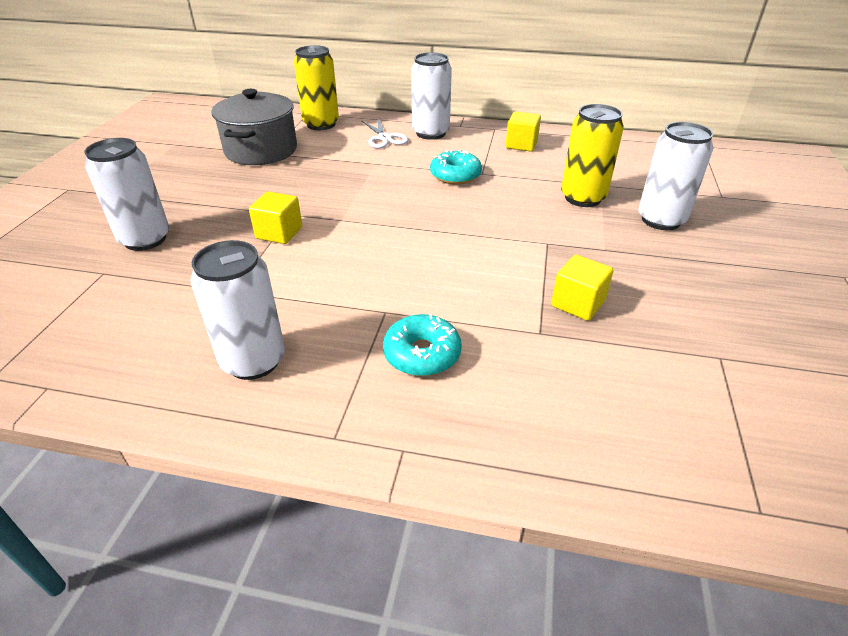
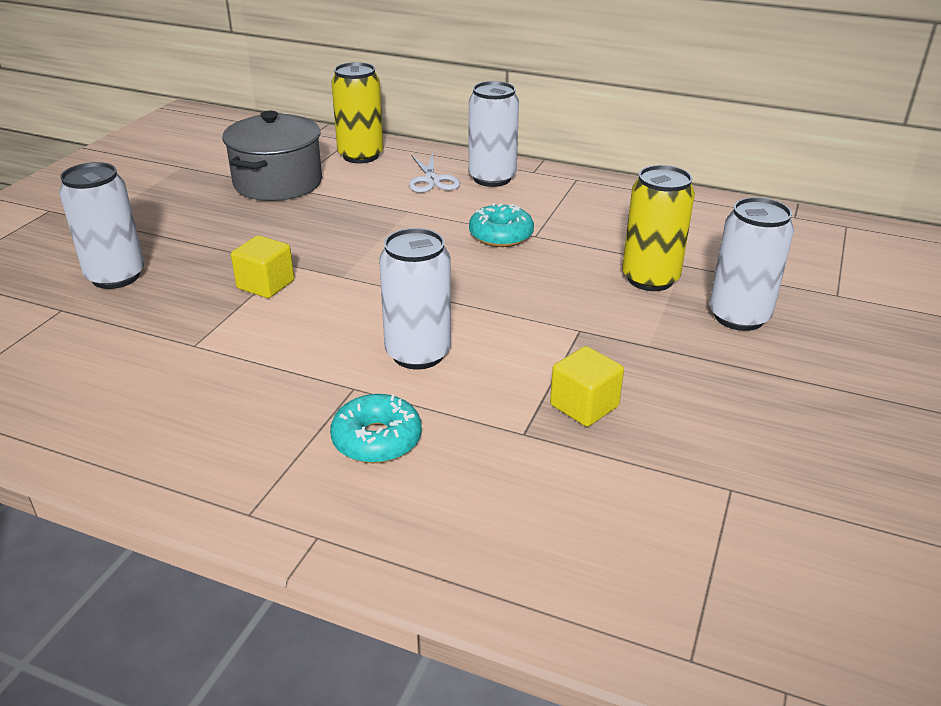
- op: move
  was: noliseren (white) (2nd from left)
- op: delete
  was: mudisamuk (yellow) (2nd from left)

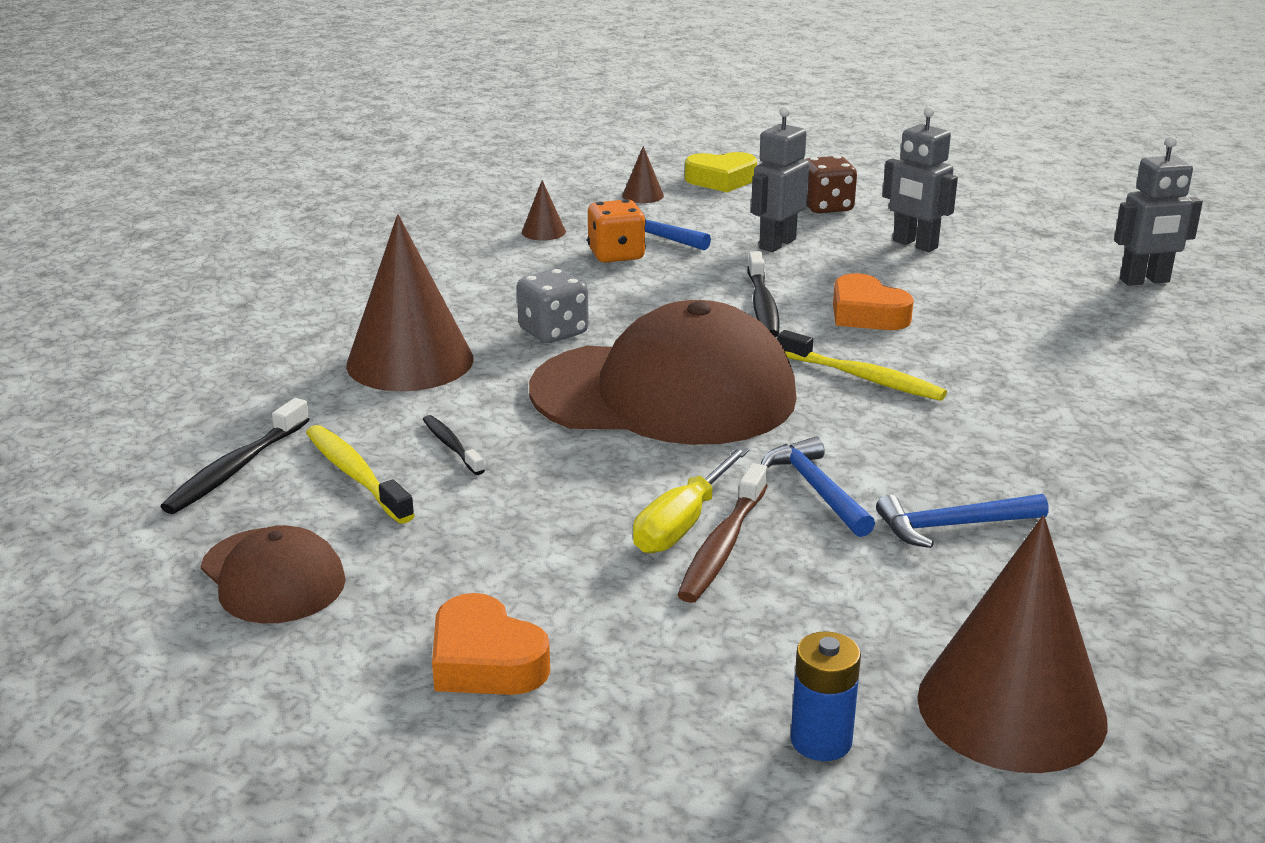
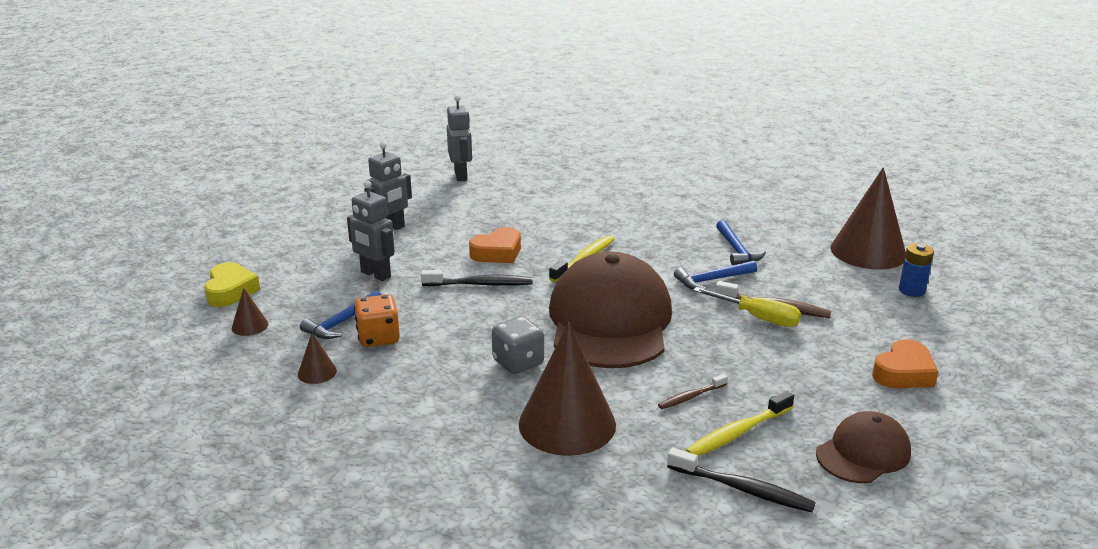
- op: recolor
  was: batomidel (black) (2nd from left)
  now: batomidel (brown) (1st from left)
- op: delete
  was: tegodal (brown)

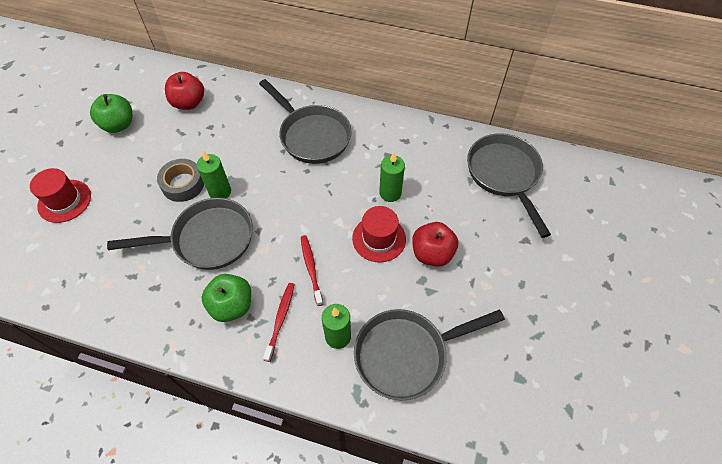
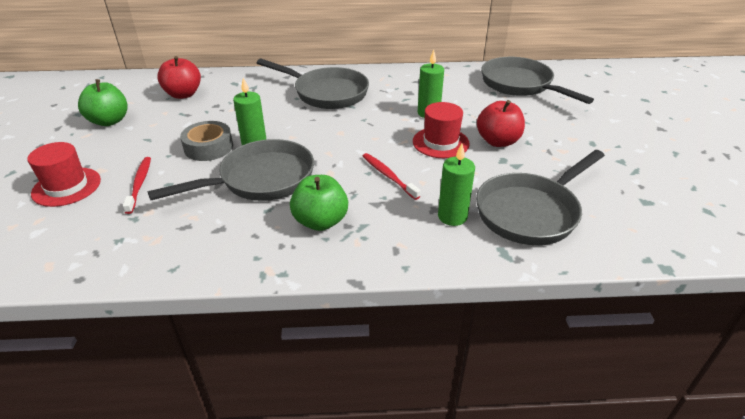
- op: move
  was: batomidel (red) (1st from left)

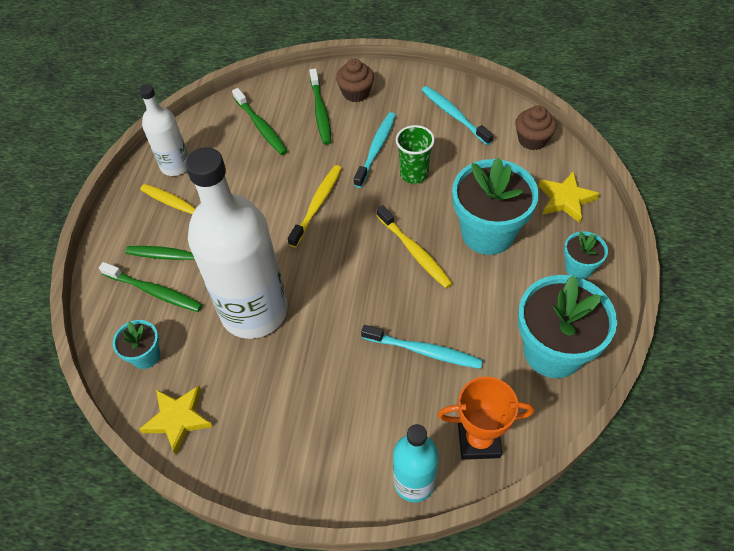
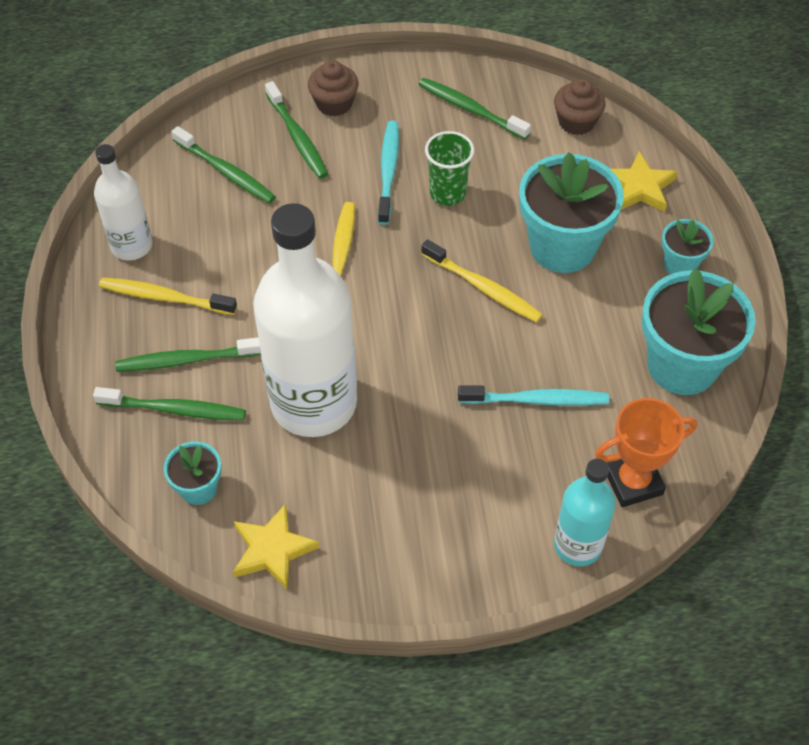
- op: recolor
  was: batomidel (turquoise) (3rd from left)
  now: batomidel (green) (5th from left)

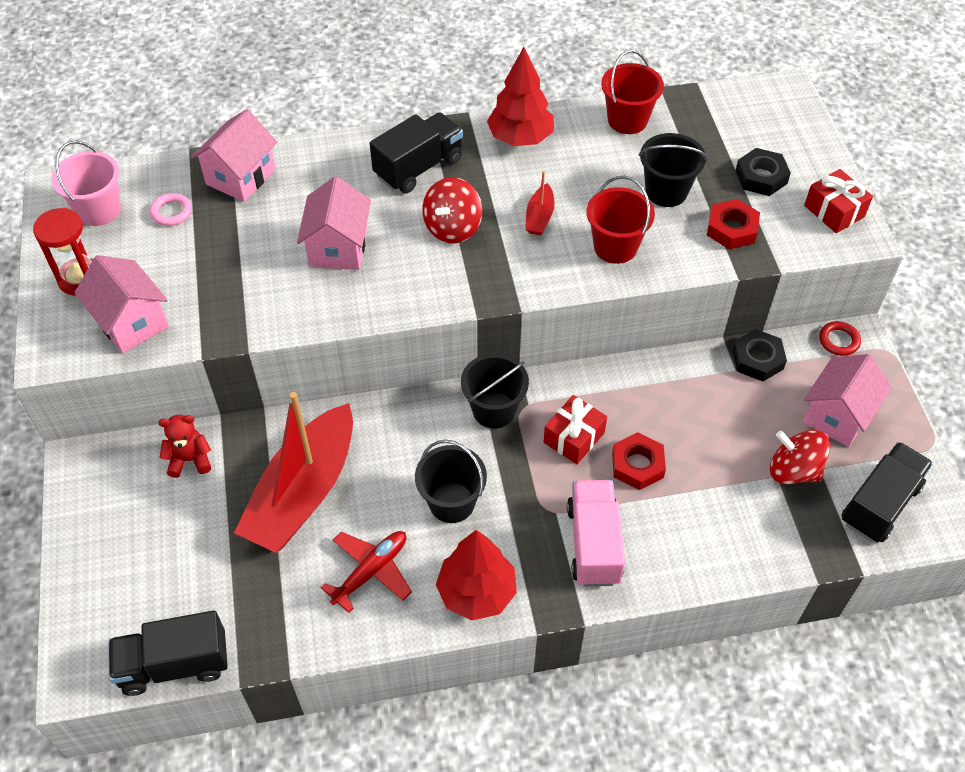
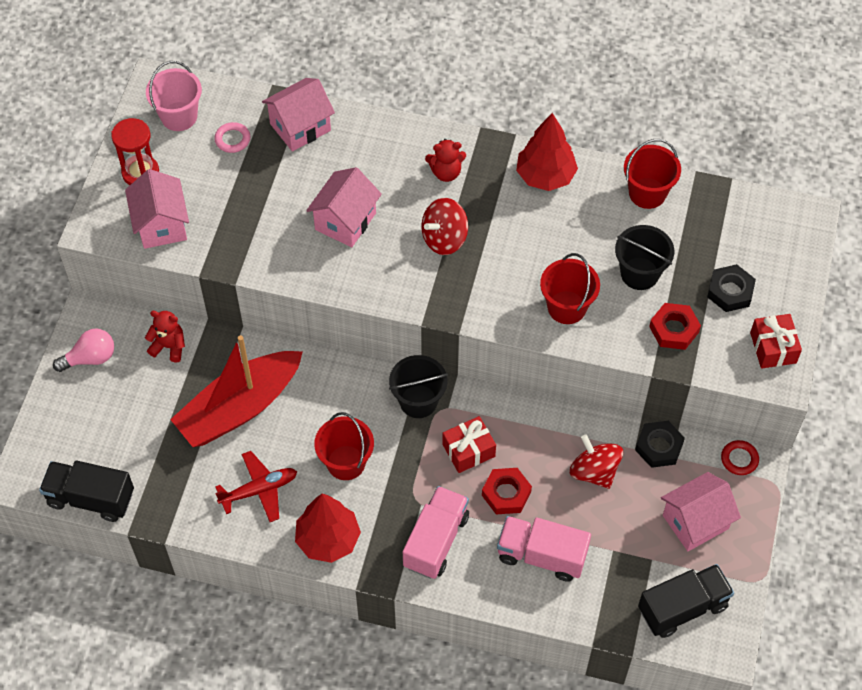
- op: insert
  now: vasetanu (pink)
- op: recolor
  was: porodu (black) (1st from left)
  now: porodu (red) (1st from left)
- op: replace
  was: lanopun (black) (2nd from left)
  now: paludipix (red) (2nd from left)
- op: insert
  now: lanopun (pink) (2nd from left)
- op: move
  was: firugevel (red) (2nd from left)
- op: delete
  was: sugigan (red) (2nd from left)

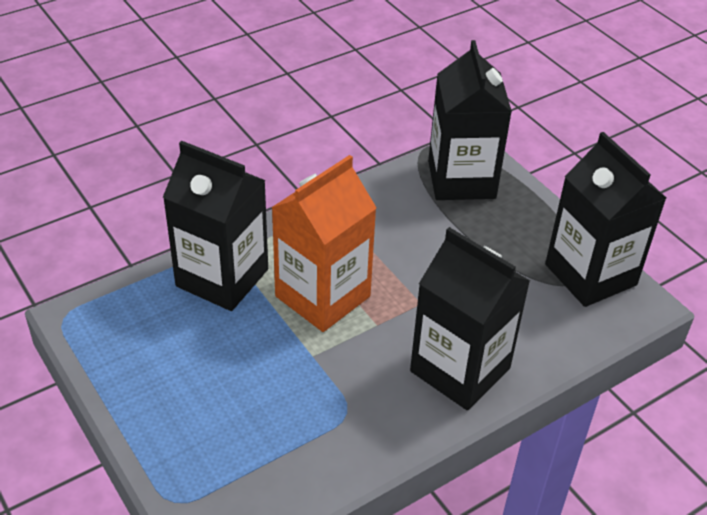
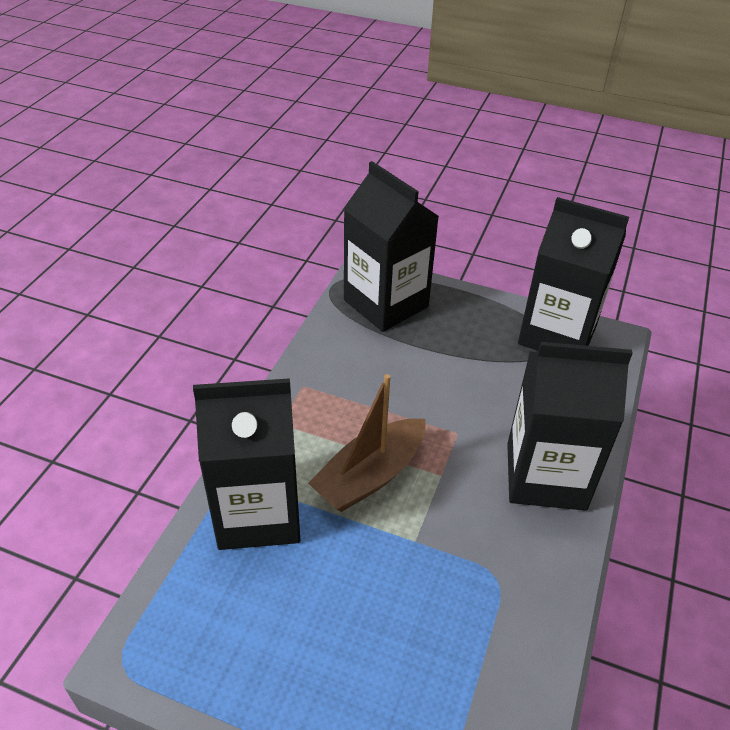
- op: replace
  was: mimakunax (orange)
  now: sugigan (brown)

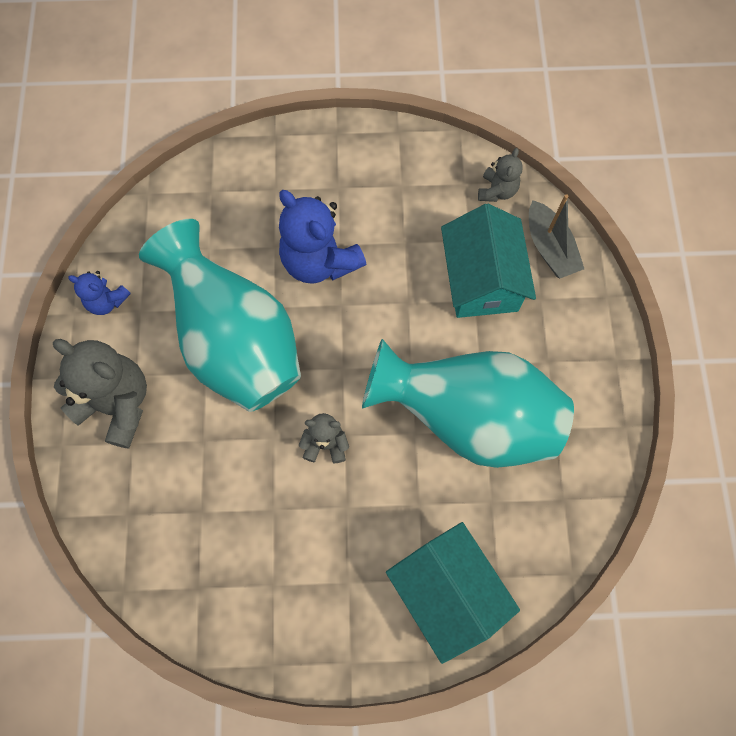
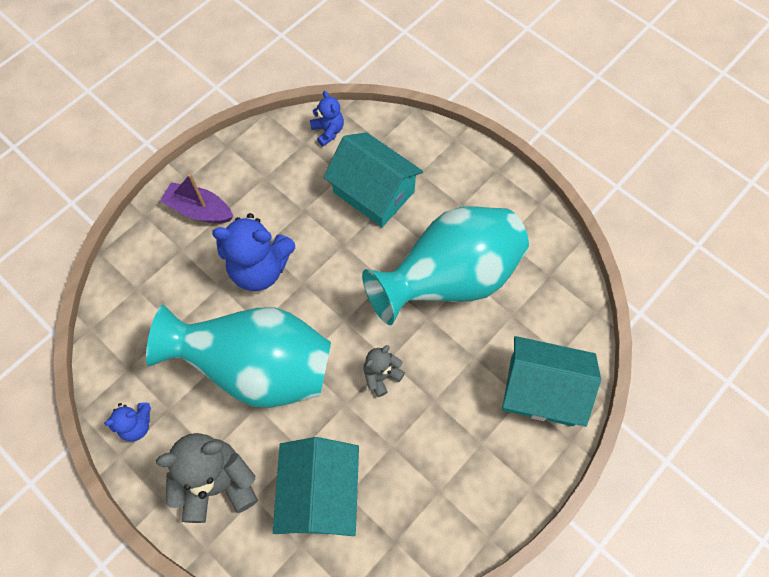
- op: insert
  now: sugigan (purple)
- op: insert
  now: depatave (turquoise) (1st from left)
- op: recolor
  was: paludipix (grey) (3rd from left)
  now: paludipix (blue) (3rd from left)
- op: delete
  was: sugigan (grey)

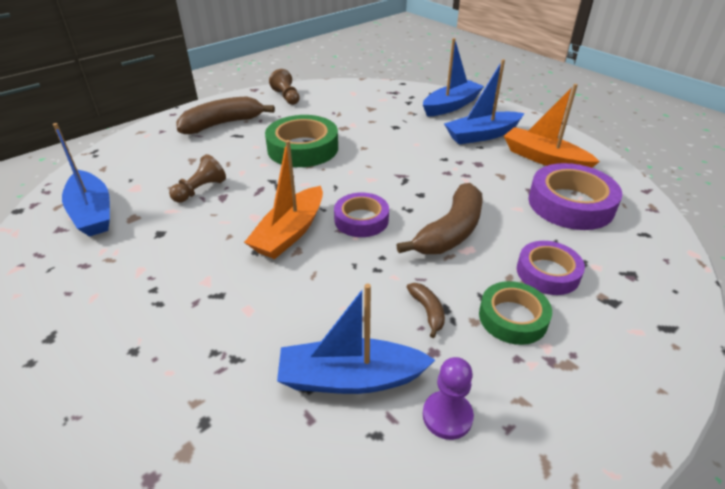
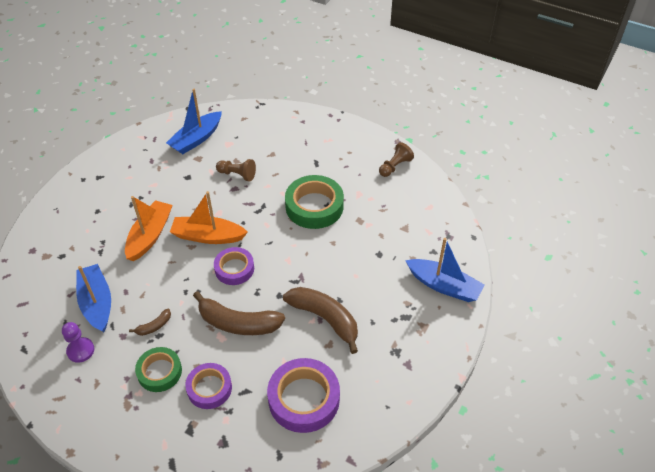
- op: move
  was: sugigan (orange) (2nd from left in the first image)
  now: sugigan (orange) (1st from left)
- op: move
  was: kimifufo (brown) (1st from left in the first image)
  now: kimifufo (brown) (3rd from left)
- op: delete
  was: sugigan (blue) (4th from left)

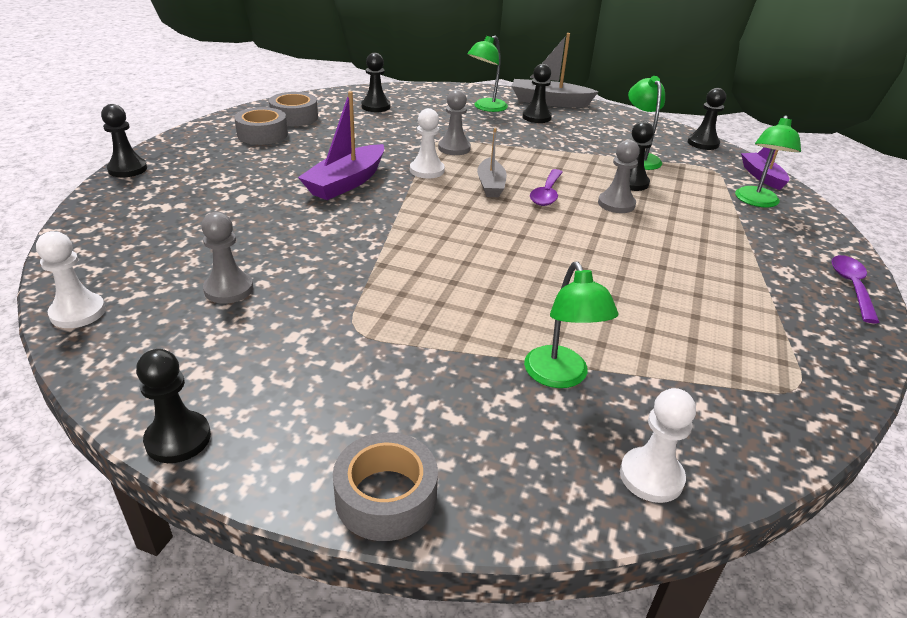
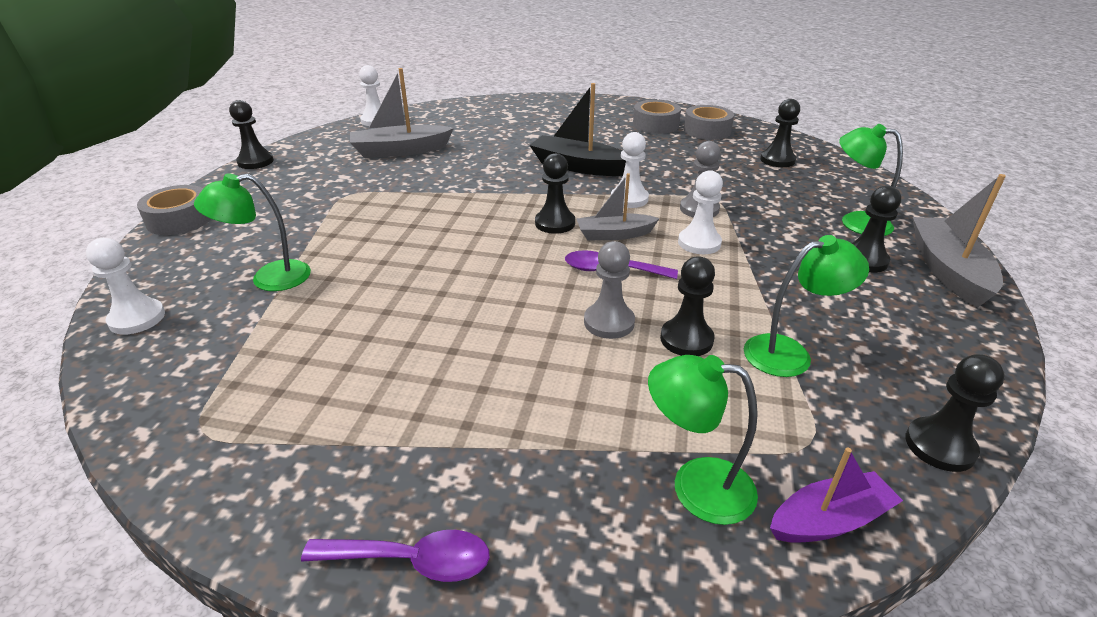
- op: replace
  was: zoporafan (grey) (1st from left)
  now: sugigan (grey) (1st from left)
- op: recolor
  was: sugigan (purple) (1st from left)
  now: sugigan (black)
- op: move
  was: zoporafan (black) (1st from left in the first image)
  now: zoporafan (black) (2nd from left)
- op: insert
  now: zoporafan (white) (4th from left)

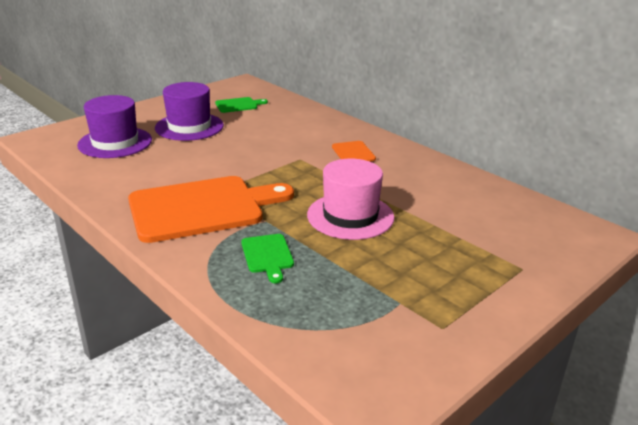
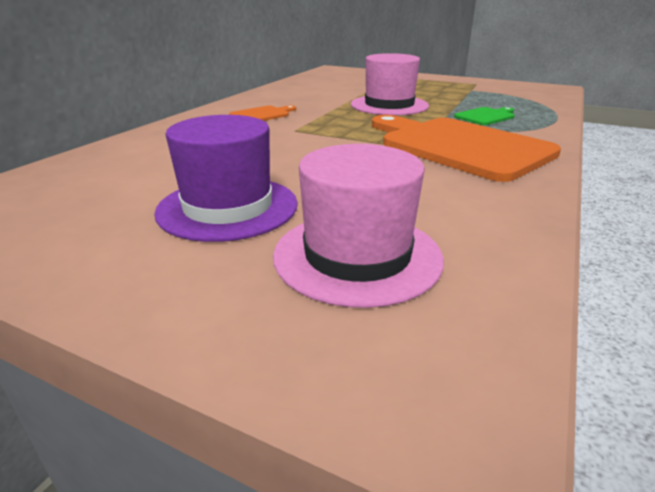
- op: recolor
  was: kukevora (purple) (1st from left)
  now: kukevora (pink) (1st from left)
- op: delete
  was: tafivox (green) (1st from left)

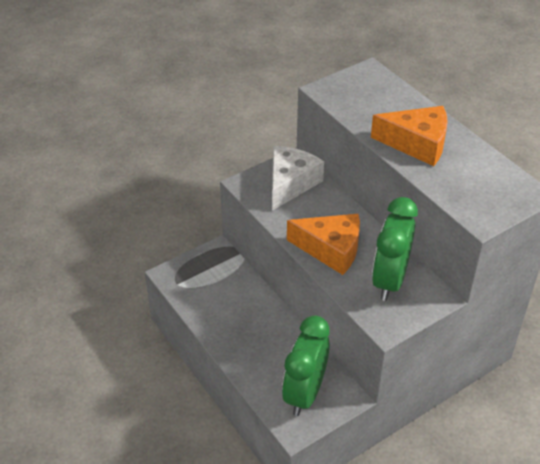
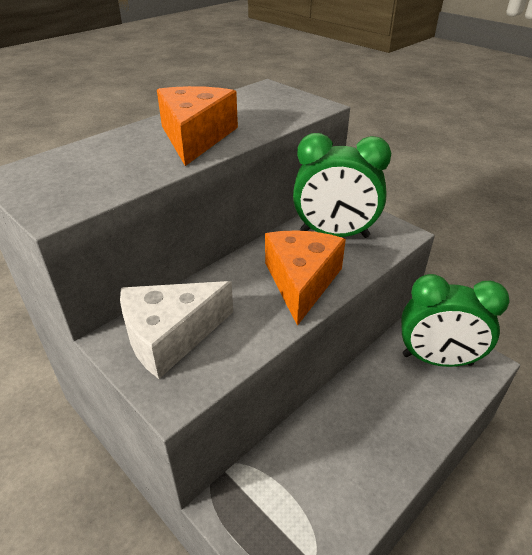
- op: rotate
  was: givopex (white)
  clockwise: -45

